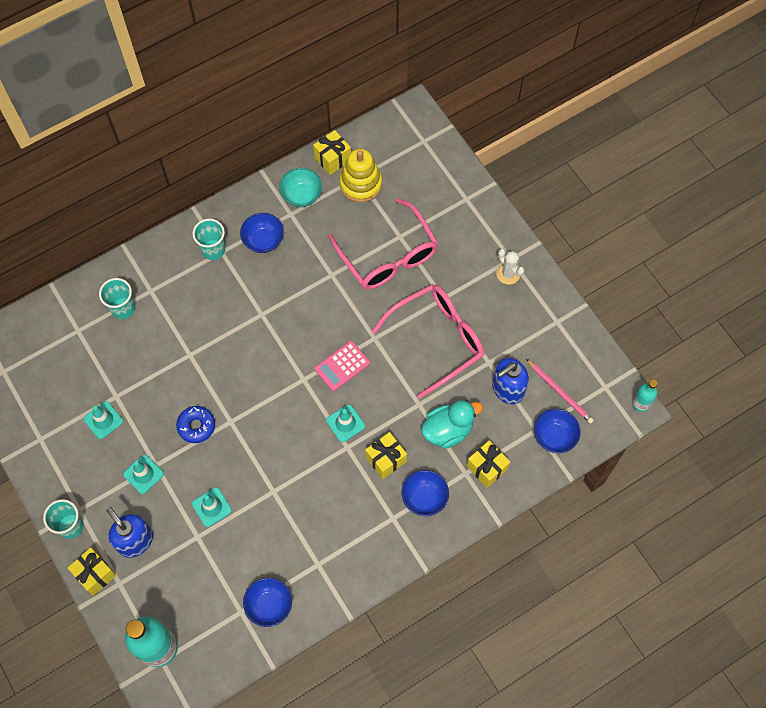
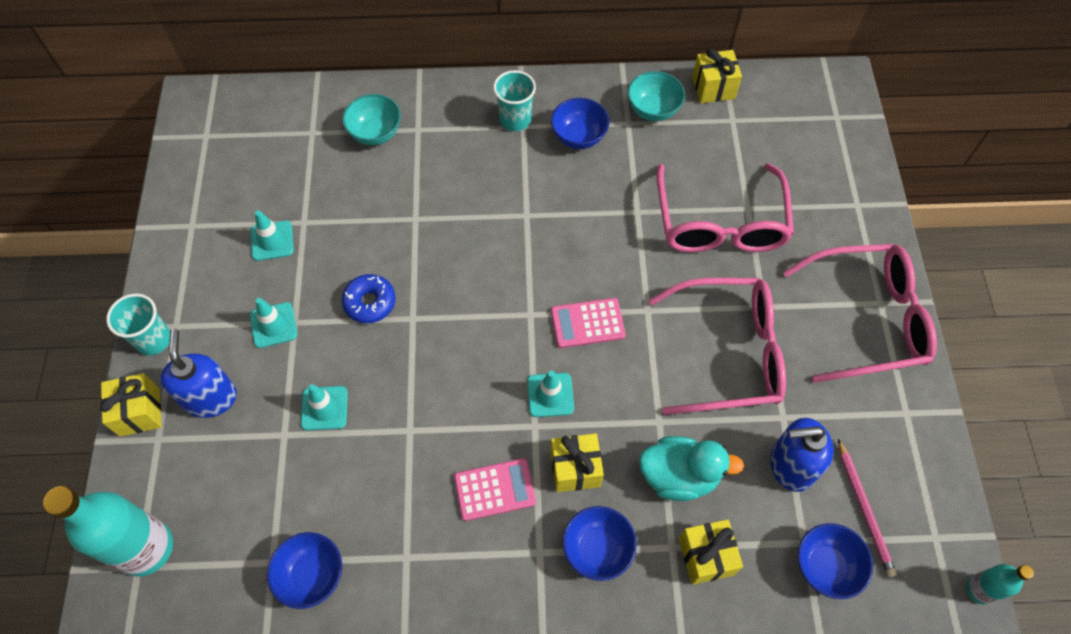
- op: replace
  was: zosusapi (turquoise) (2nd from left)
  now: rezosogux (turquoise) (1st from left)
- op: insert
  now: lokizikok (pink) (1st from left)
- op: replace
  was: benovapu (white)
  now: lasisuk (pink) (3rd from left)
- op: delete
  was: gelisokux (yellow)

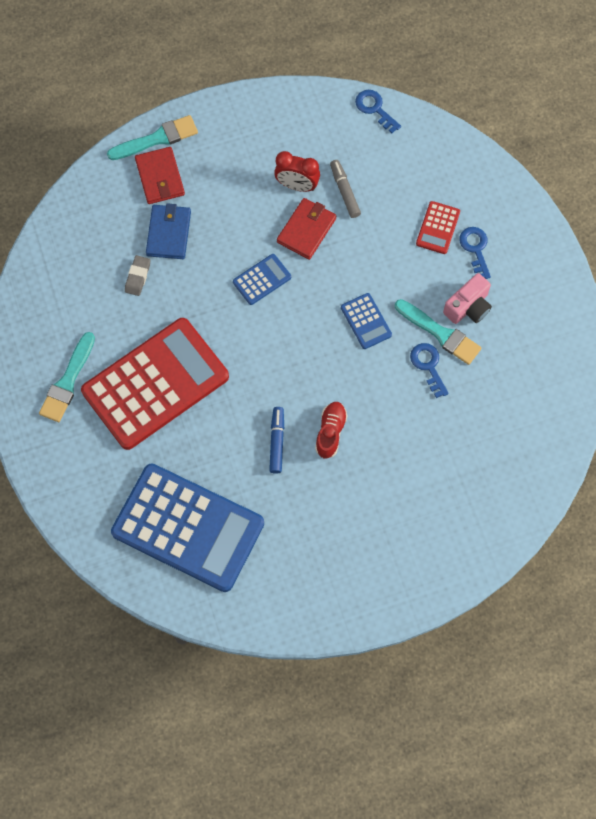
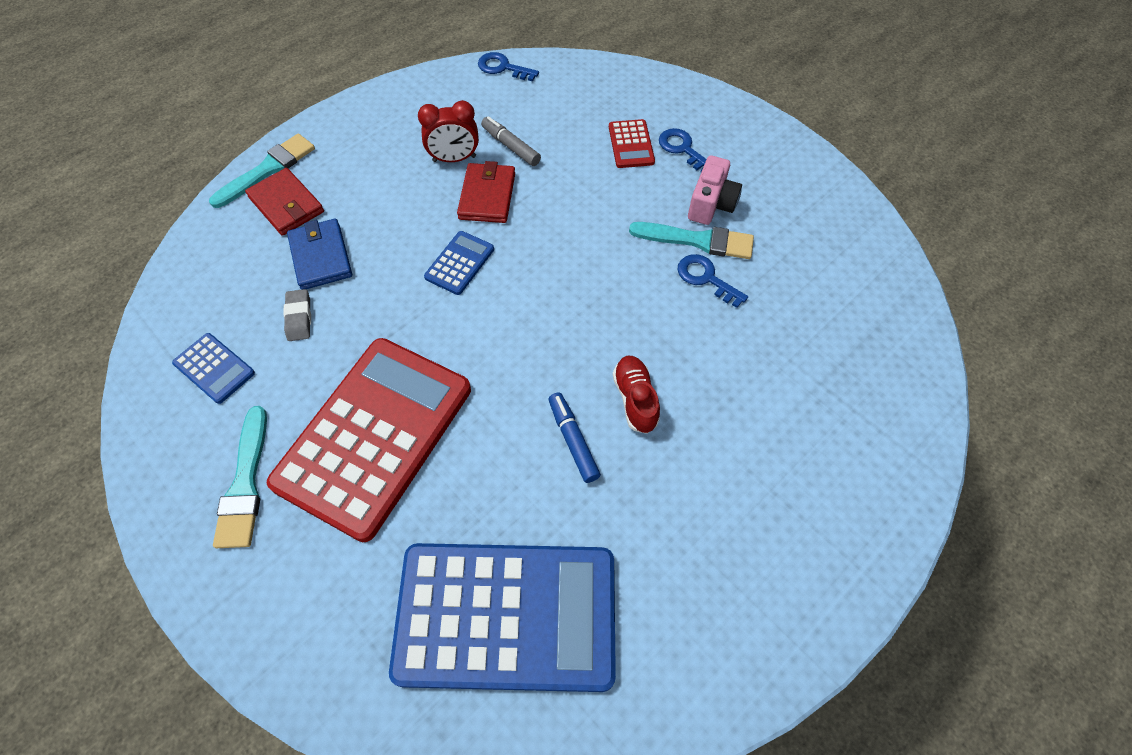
- op: move
  was: lokizikok (blue) (3rd from left in the first image)
  now: lokizikok (blue) (1st from left)

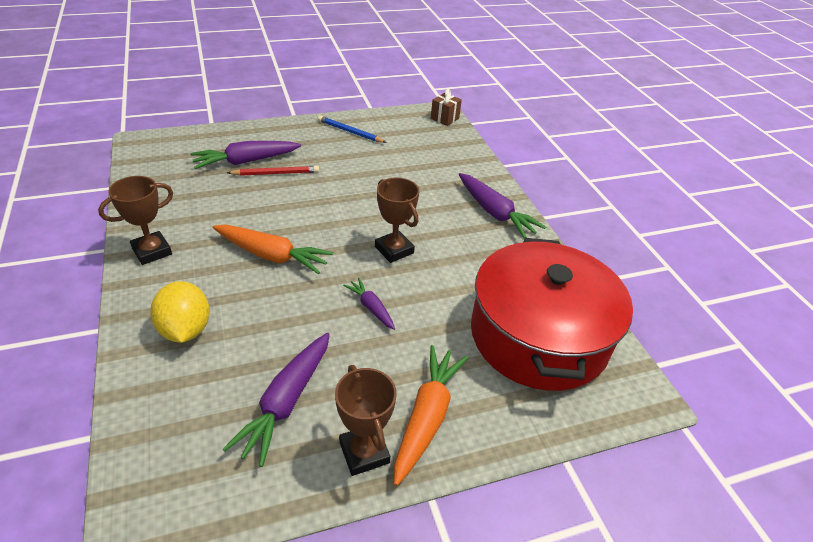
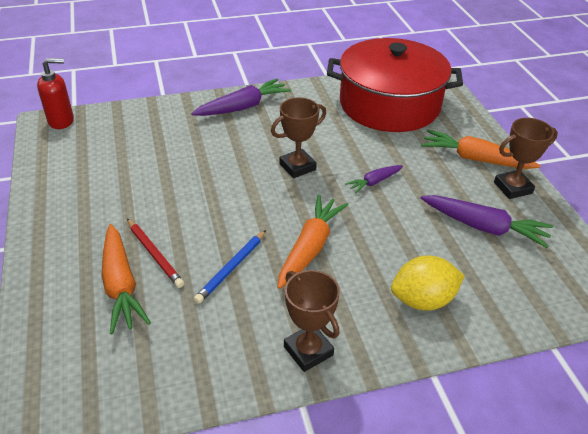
- op: replace
  was: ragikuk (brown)
  now: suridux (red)
- op: recolor
  was: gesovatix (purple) (1st from left)
  now: gesovatix (orange) (1st from left)
- op: rotate
  was: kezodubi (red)
  clockwise: 150
- op: move
  was: kezodubi (blue)

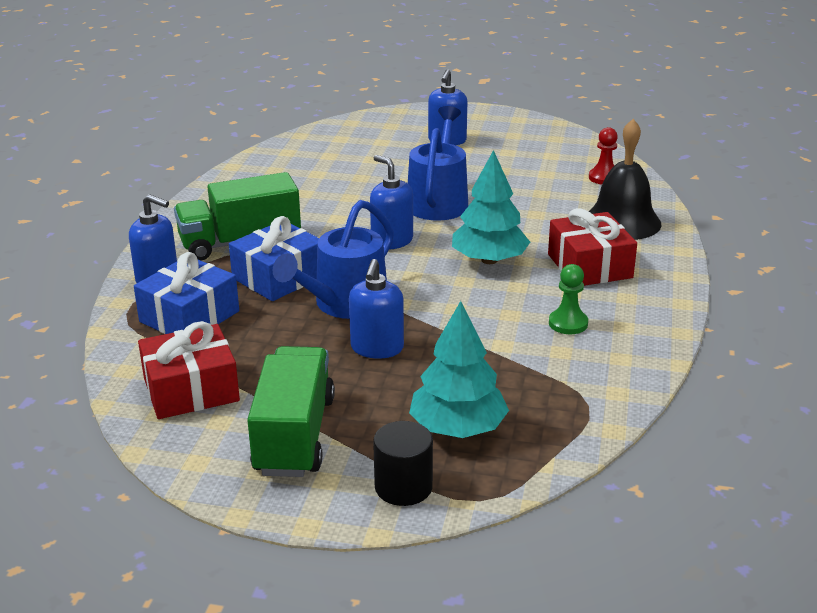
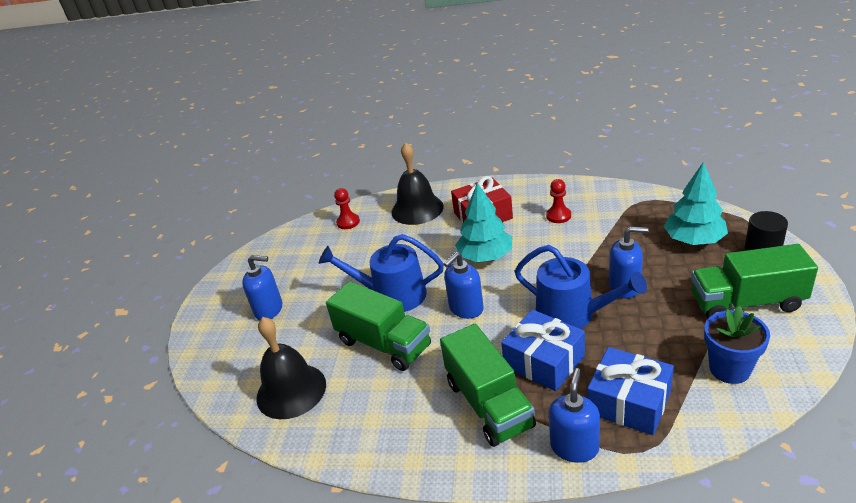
- op: insert
  now: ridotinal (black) (1st from left)
- op: insert
  now: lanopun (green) (1st from left)
- op: recolor
  was: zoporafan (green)
  now: zoporafan (red) (2nd from left)
- op: replace
  was: ragikuk (red) (1st from left)
  now: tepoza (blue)

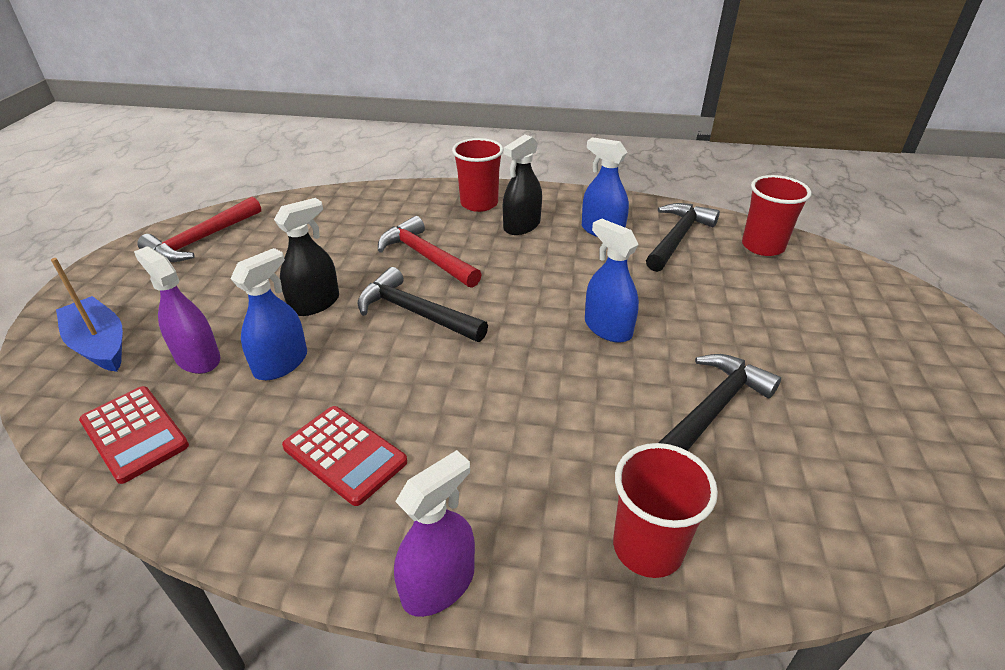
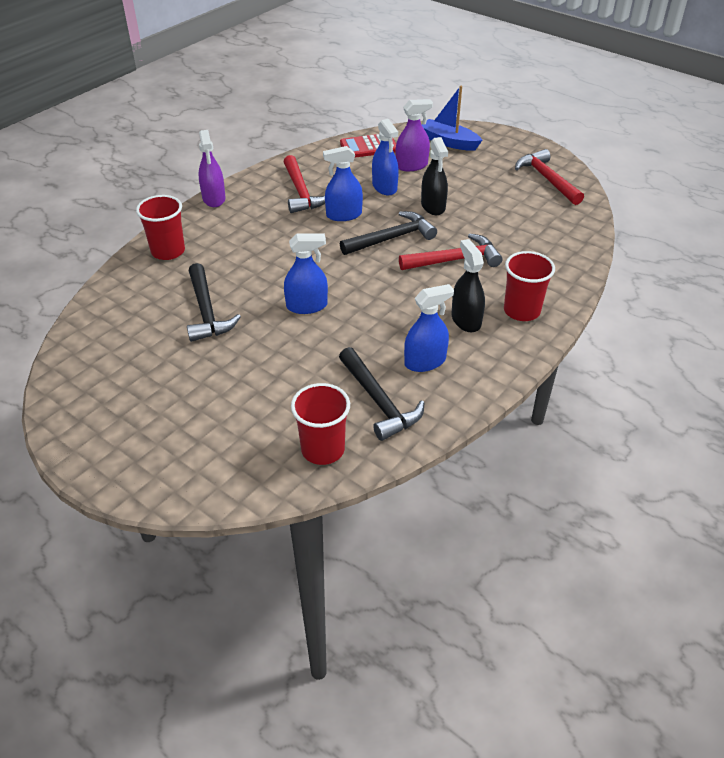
- op: replace
  was: lokizikok (red) (2nd from left)
  now: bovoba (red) (1st from left)
- op: insert
  now: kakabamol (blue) (2nd from left)
- op: rotate
  was: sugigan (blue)
  clockwise: -135

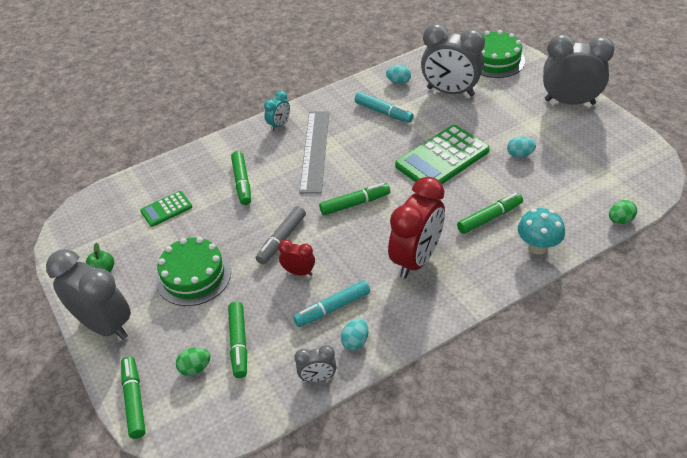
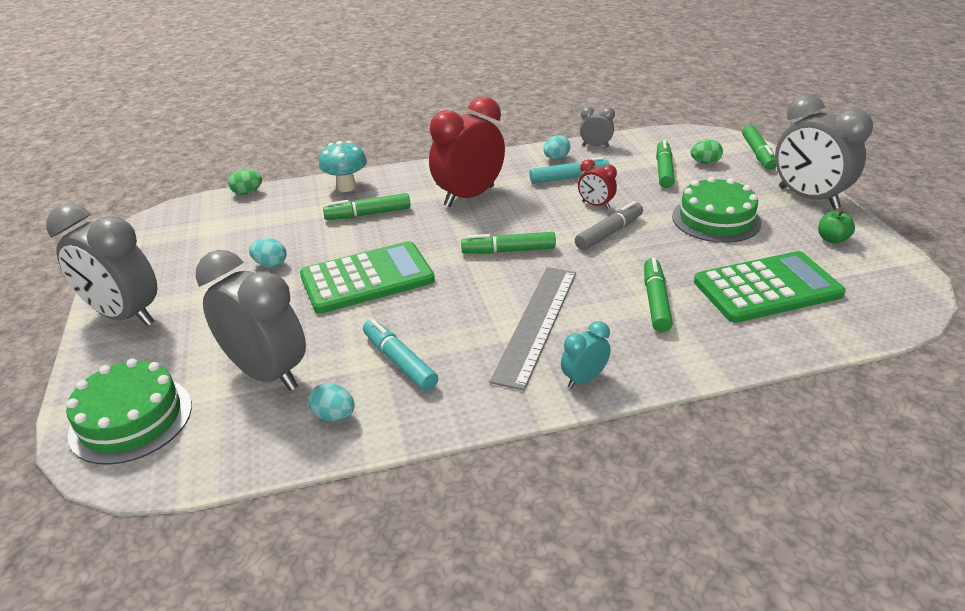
- op: resize
  was: lokizikok (green) (1st from left in the first image)
  ratio: 1.95

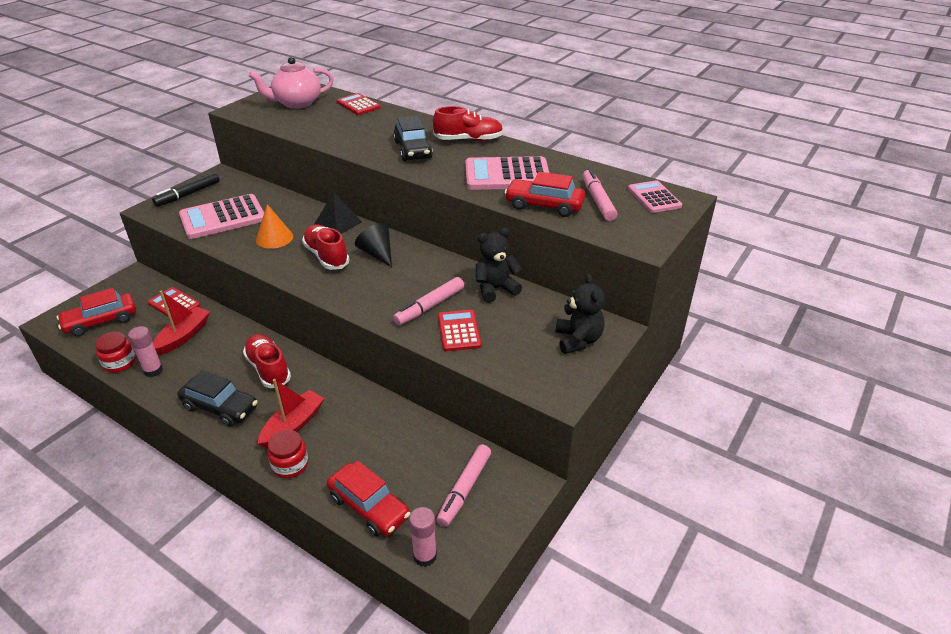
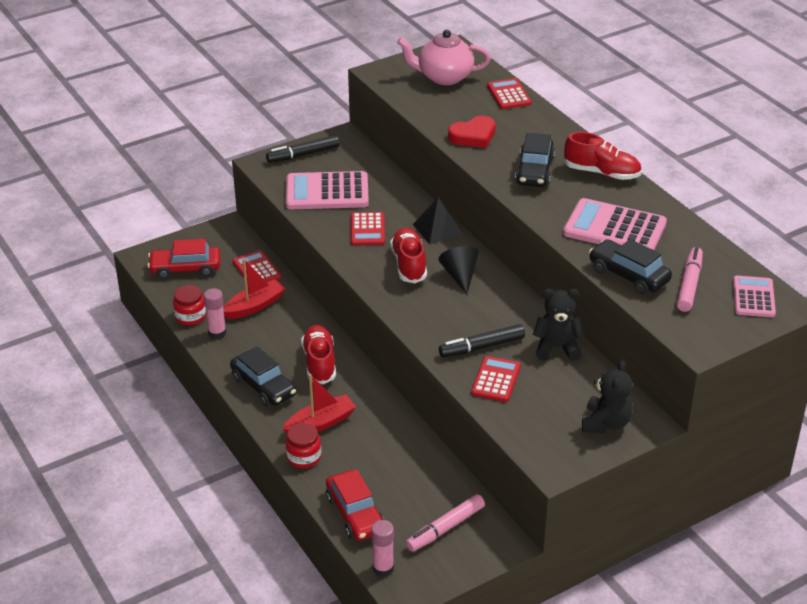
- op: replace
  was: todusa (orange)
  now: lokizikok (red) (2nd from left)
- op: recolor
  was: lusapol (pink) (1st from left)
  now: lusapol (black) (2nd from left)
- op: insert
  now: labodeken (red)
- op: recolor
  was: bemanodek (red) (3rd from left)
  now: bemanodek (black) (3rd from left)

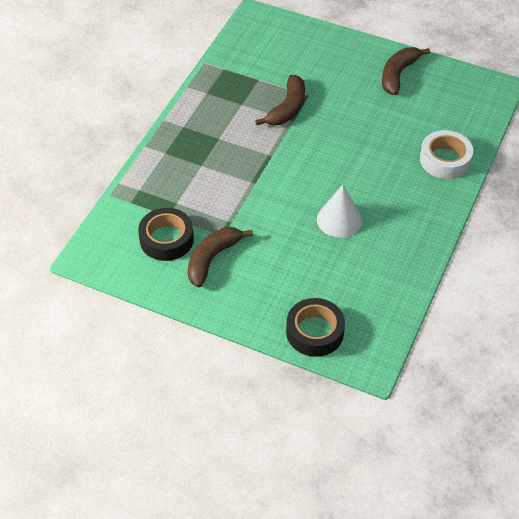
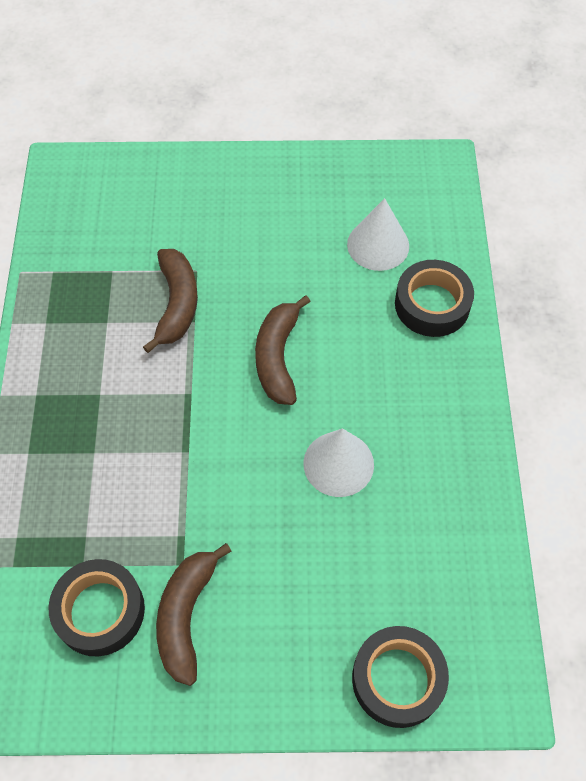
- op: move
  was: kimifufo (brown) (3rd from left)
- op: insert
  now: todusa (white) (2nd from left)
- op: recolor
  was: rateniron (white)
  now: rateniron (black) (3rd from left)

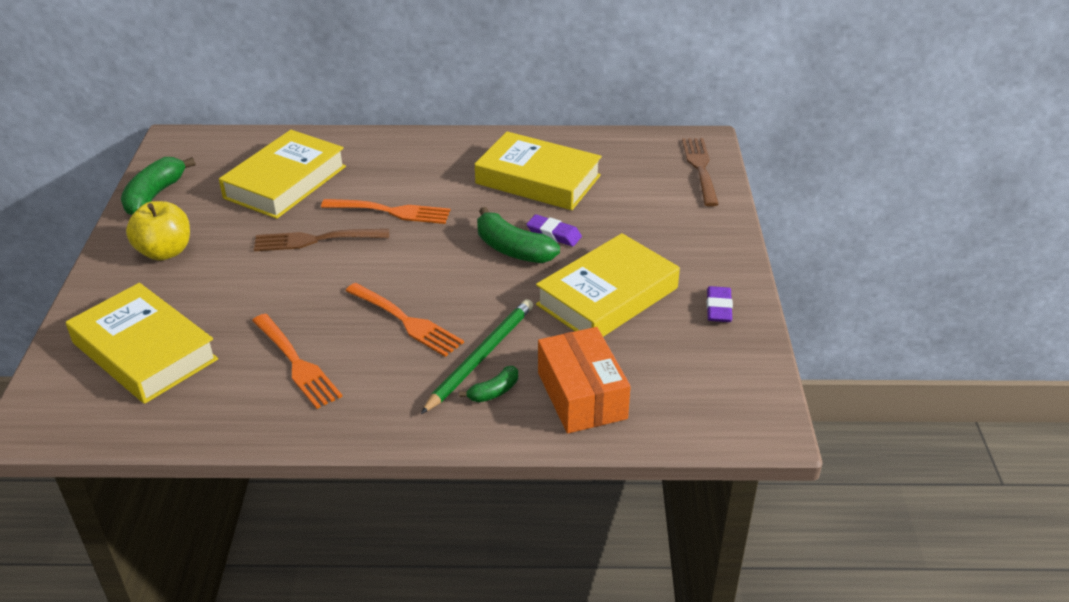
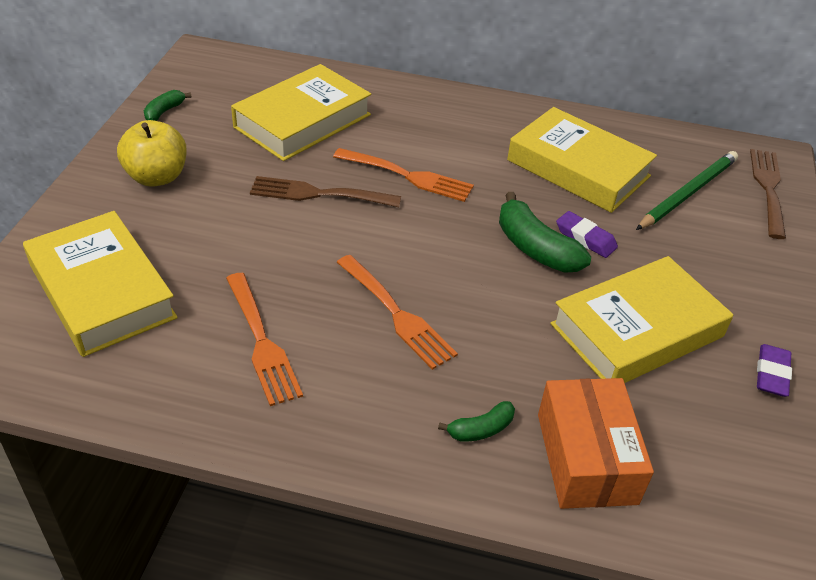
- op: resize
  was: kimifufo (green) (1st from left)
  ratio: 0.54
- op: move
  was: kezodubi (green)

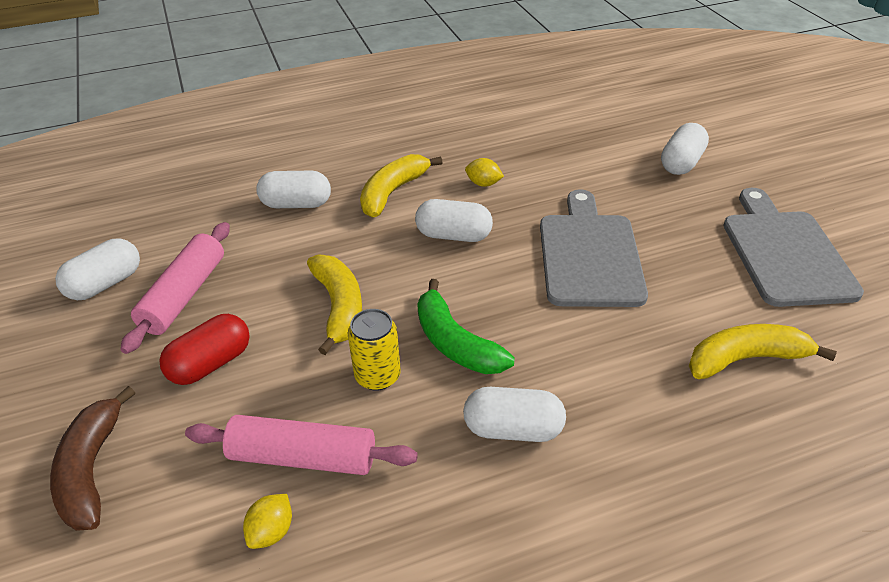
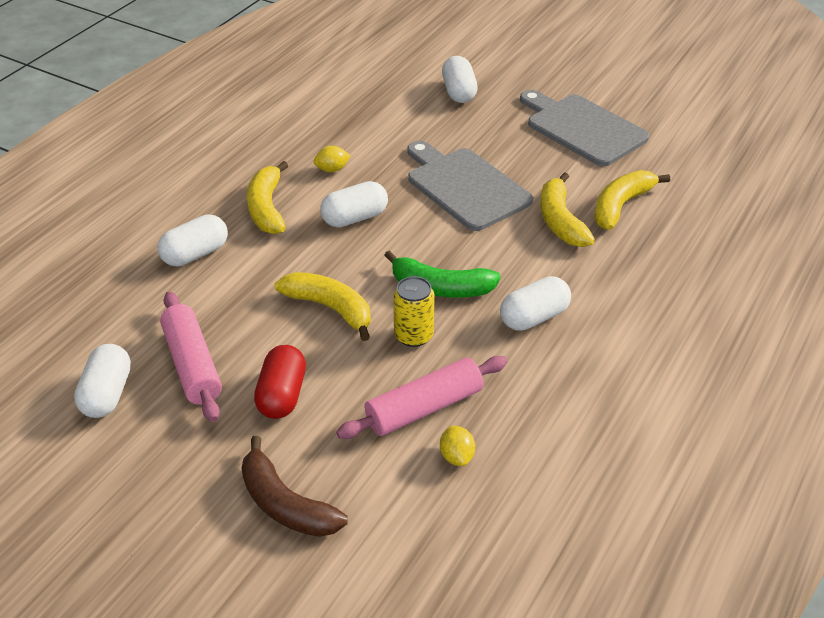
- op: insert
  now: kimifufo (yellow) (3rd from left)

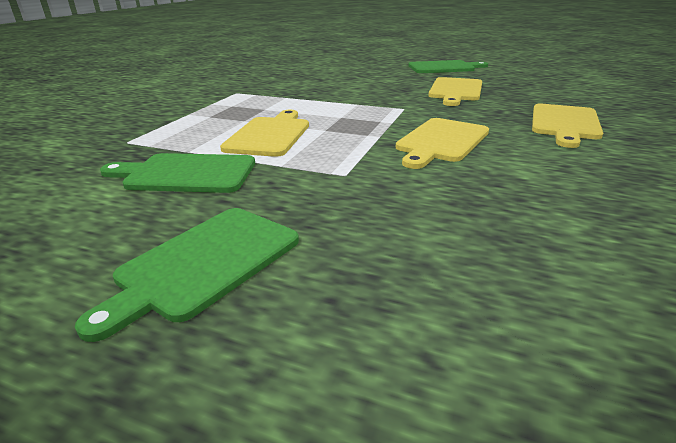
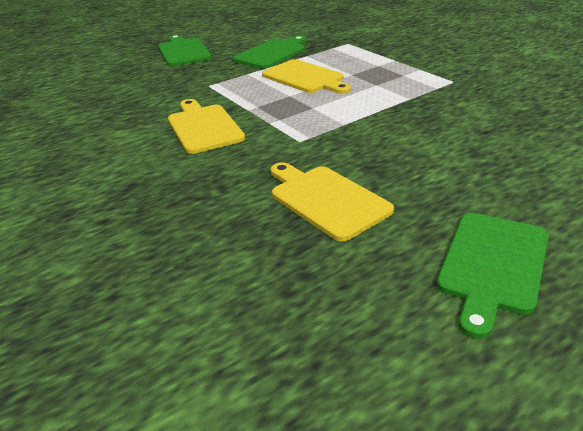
- op: delete
  was: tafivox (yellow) (4th from left)

